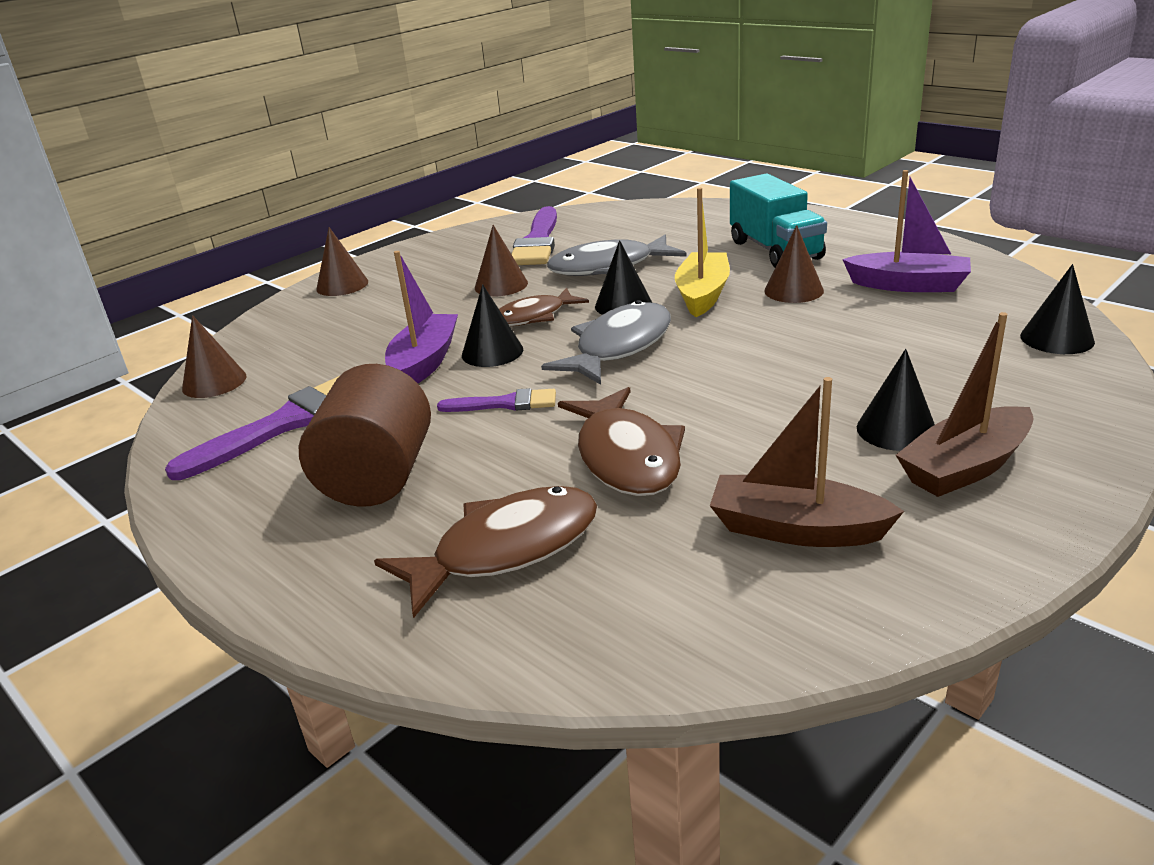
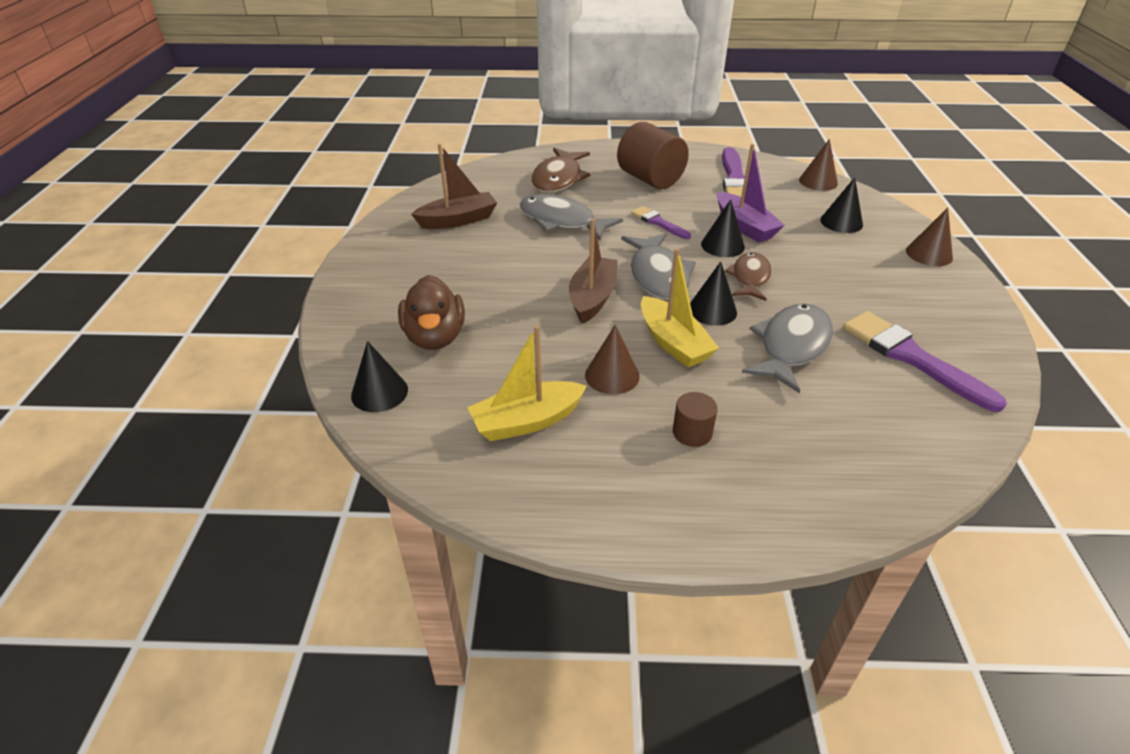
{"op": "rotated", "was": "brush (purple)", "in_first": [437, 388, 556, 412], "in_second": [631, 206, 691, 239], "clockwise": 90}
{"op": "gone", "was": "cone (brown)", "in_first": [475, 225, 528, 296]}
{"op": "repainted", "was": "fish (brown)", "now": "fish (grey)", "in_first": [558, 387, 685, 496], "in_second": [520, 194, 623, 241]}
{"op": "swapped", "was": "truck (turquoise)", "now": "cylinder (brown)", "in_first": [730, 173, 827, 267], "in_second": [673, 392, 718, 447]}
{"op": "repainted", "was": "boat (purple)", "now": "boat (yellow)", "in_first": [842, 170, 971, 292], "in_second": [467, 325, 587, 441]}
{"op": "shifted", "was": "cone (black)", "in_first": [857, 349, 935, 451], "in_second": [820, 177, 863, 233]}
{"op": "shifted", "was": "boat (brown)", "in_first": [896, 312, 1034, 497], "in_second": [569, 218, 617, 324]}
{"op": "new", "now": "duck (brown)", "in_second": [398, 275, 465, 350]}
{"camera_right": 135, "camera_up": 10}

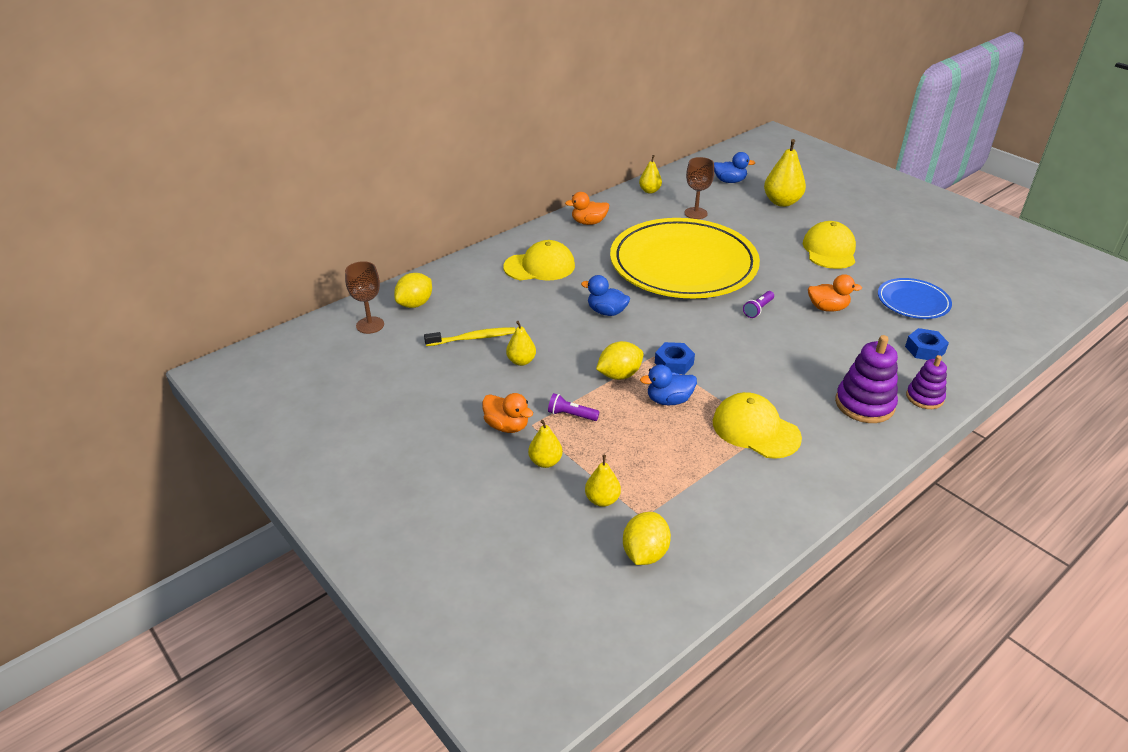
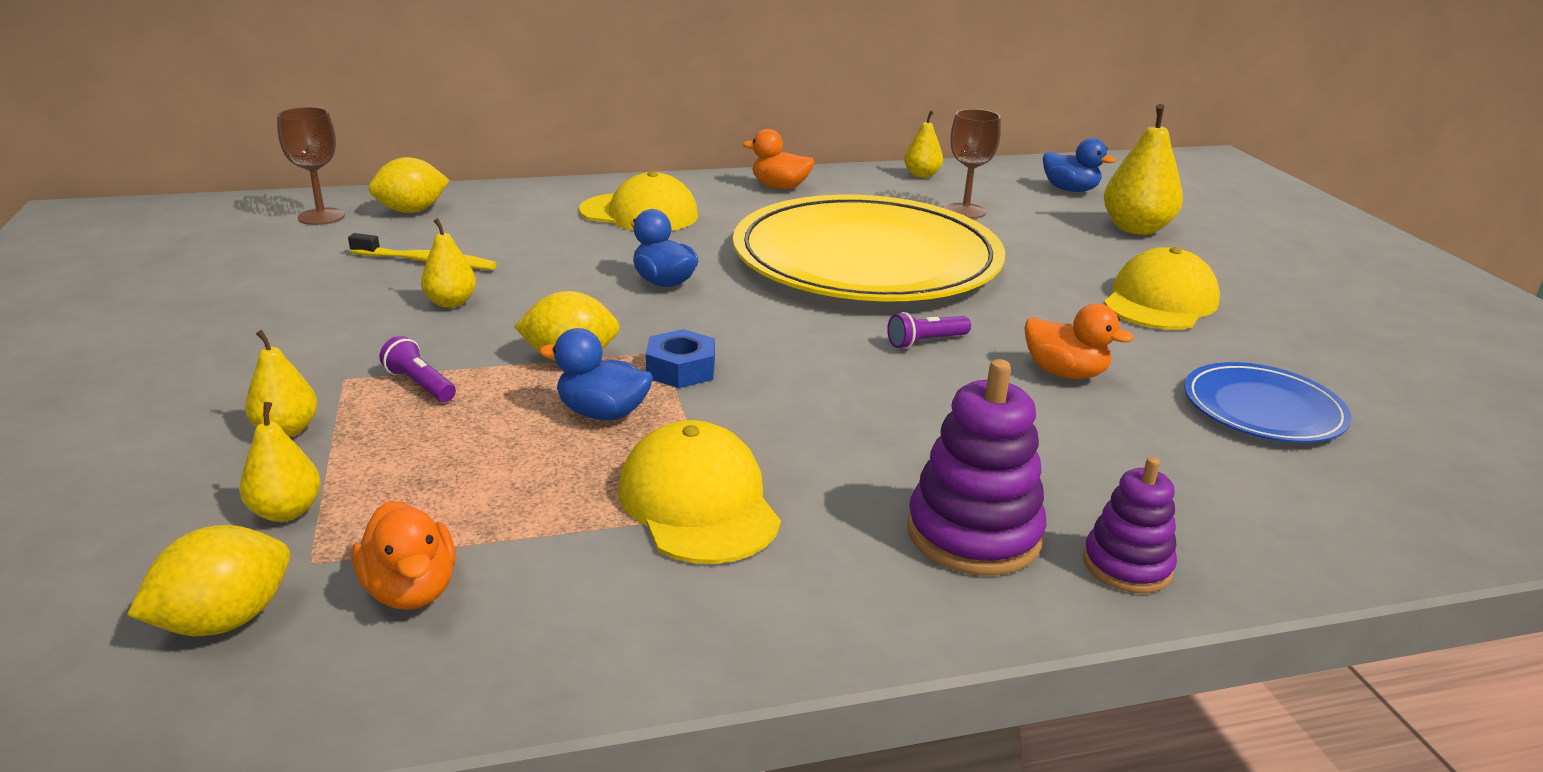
{"op": "shifted", "was": "duck (orange)", "in_first": [482, 393, 533, 433], "in_second": [352, 501, 456, 610]}
{"op": "gone", "was": "nut (blue)", "in_first": [905, 328, 949, 360]}
{"camera_right": 25, "camera_up": -10}

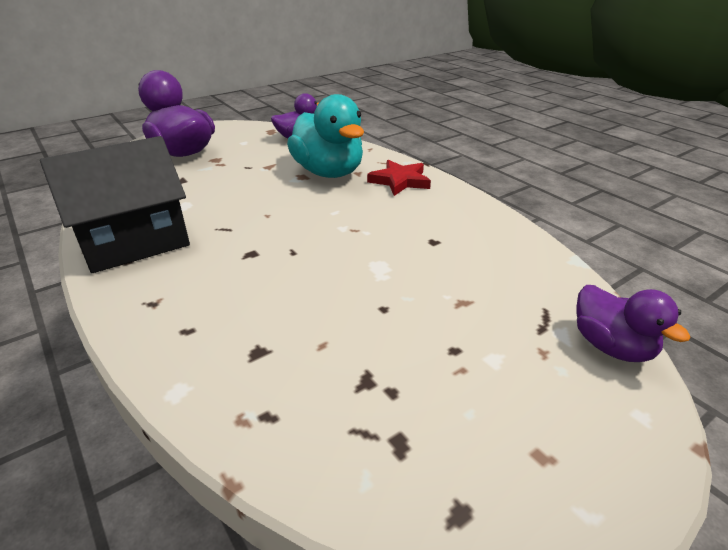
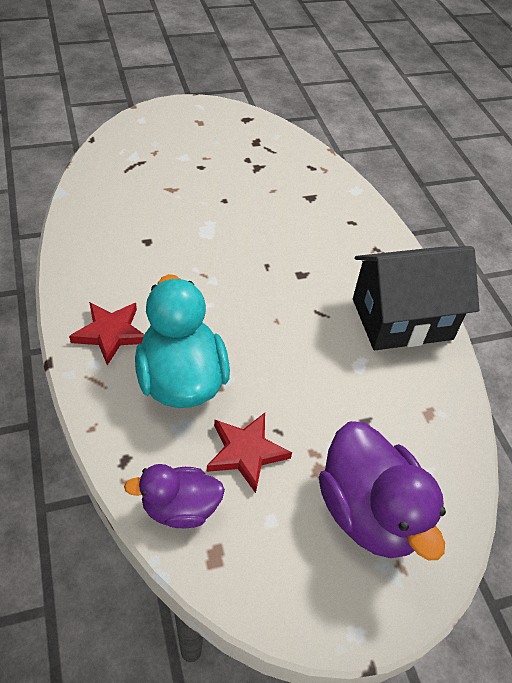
{"op": "gone", "was": "duck (purple)", "in_first": [576, 285, 690, 362]}
{"op": "new", "now": "star (red)", "in_second": [207, 413, 292, 493]}
{"camera_right": -165, "camera_up": 15}

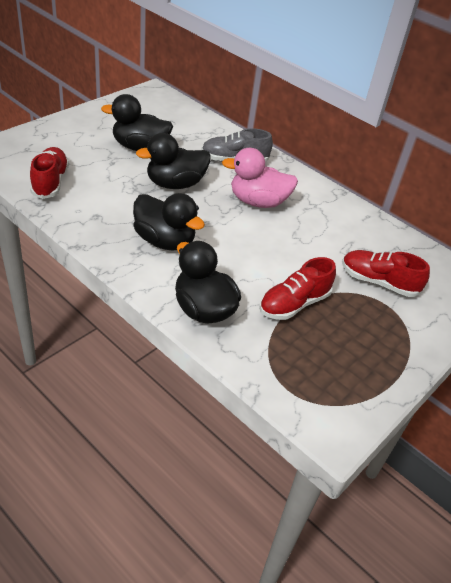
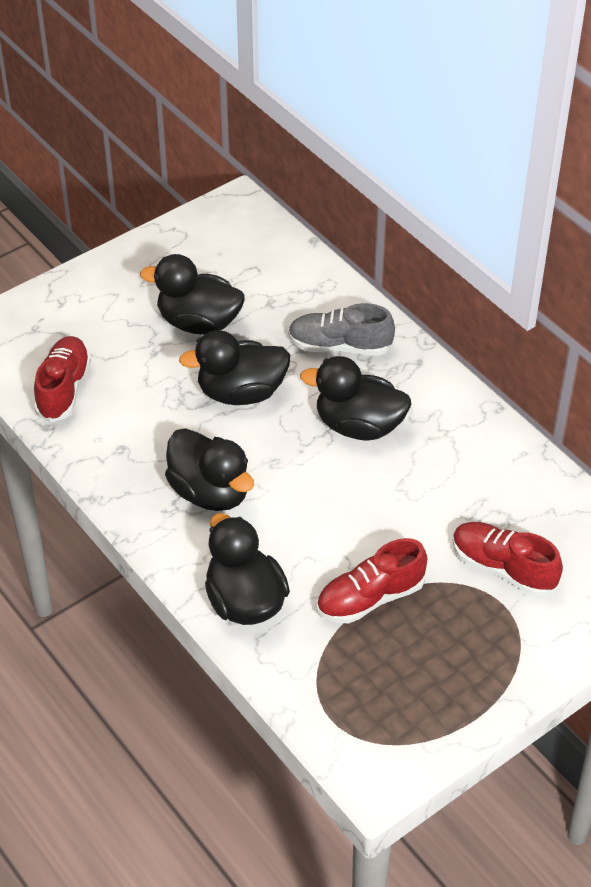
{"op": "repainted", "was": "duck (pink)", "now": "duck (black)", "in_first": [222, 148, 298, 208], "in_second": [300, 356, 412, 440]}
{"camera_right": 15, "camera_up": 5}

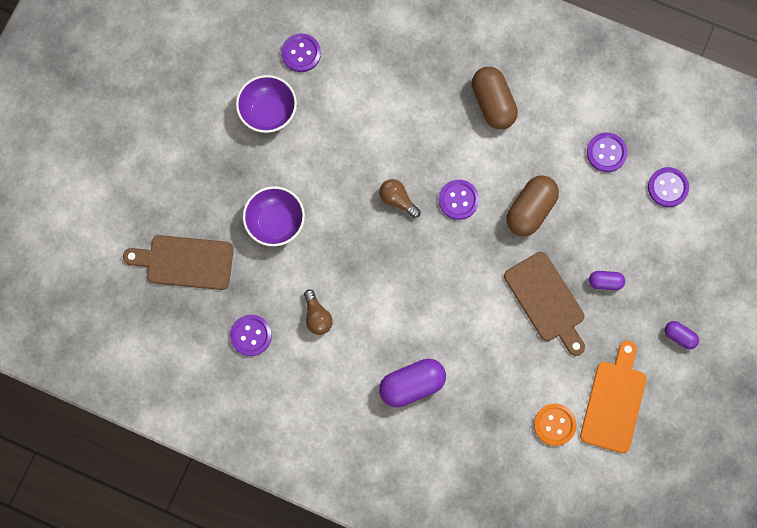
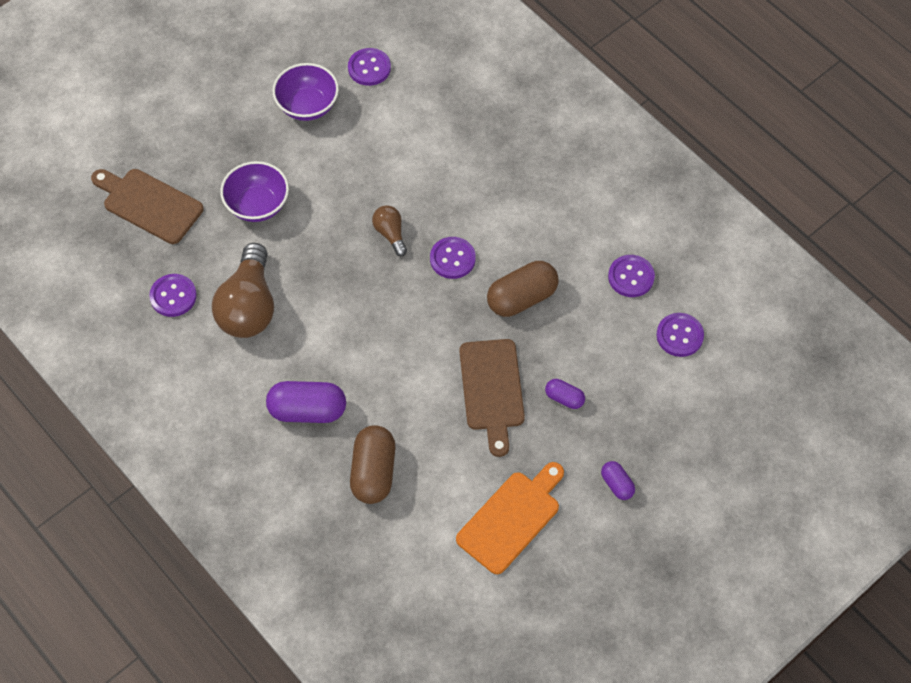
{"op": "scaled", "was": "light bulb (brown)", "in_first": [304, 289, 333, 335], "in_second": [212, 243, 274, 338], "ratio": 2.03}
{"op": "shifted", "was": "capsule (brown)", "in_first": [472, 67, 518, 129], "in_second": [350, 425, 395, 504]}
{"op": "gone", "was": "button (orange)", "in_first": [534, 403, 577, 446]}
{"camera_right": 25, "camera_up": -15}

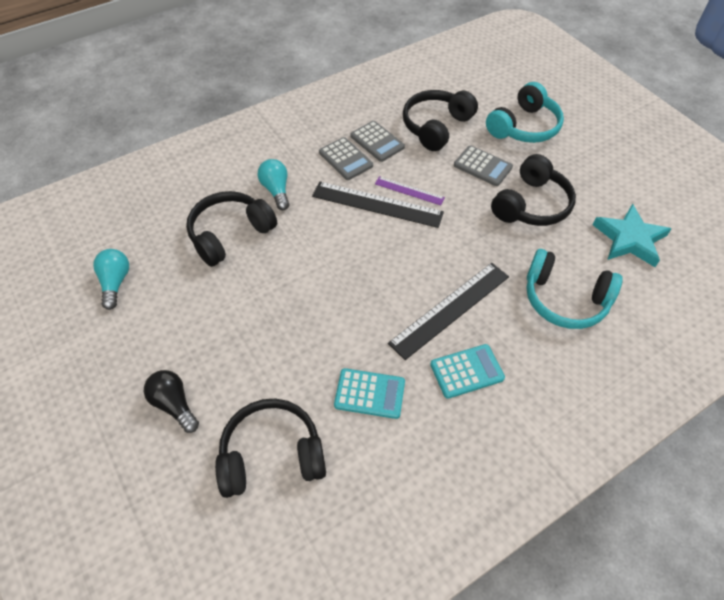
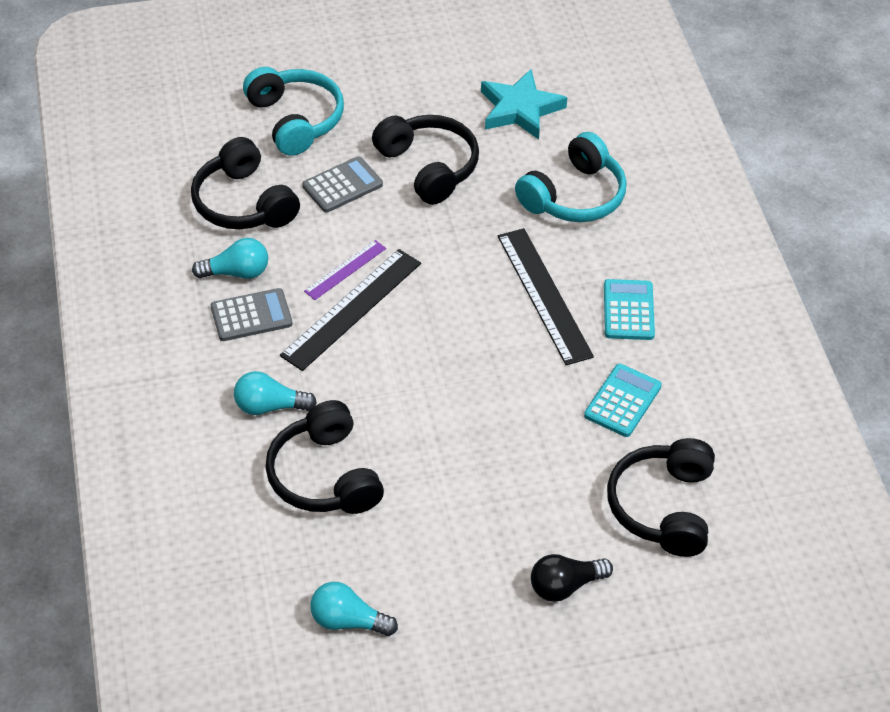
{"op": "swapped", "was": "calculator (grey)", "now": "light bulb (turquoise)", "in_first": [350, 121, 405, 162], "in_second": [192, 238, 268, 279]}
{"camera_right": -70, "camera_up": -5}

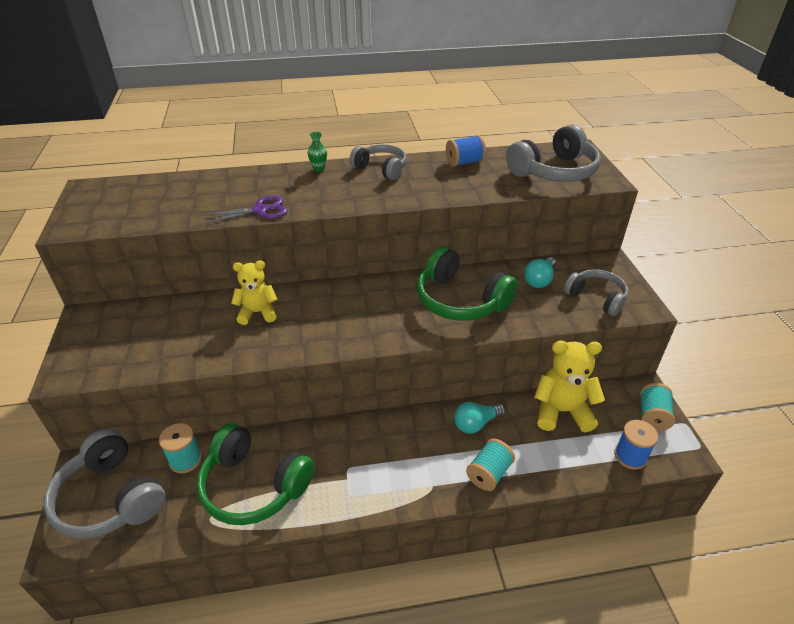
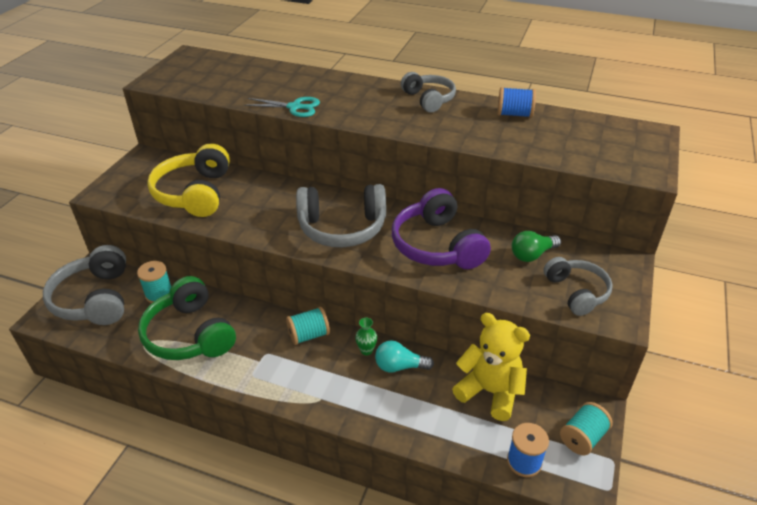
{"op": "repainted", "was": "scissors (purple)", "now": "scissors (turquoise)", "in_first": [202, 196, 287, 224], "in_second": [244, 97, 320, 117]}
{"op": "gone", "was": "teddy bear (yellow)", "in_first": [231, 261, 278, 325]}
{"op": "shifted", "was": "vase (green)", "in_first": [308, 132, 327, 172], "in_second": [355, 318, 377, 355]}
{"op": "repainted", "was": "headphones (green)", "now": "headphones (purple)", "in_first": [417, 247, 517, 321], "in_second": [392, 188, 491, 269]}
{"op": "shifted", "was": "spool (turquoise)", "in_first": [466, 439, 515, 491], "in_second": [286, 307, 330, 345]}
{"op": "shifted", "was": "headphones (grey)", "in_first": [506, 124, 601, 182], "in_second": [296, 184, 386, 247]}
{"op": "repainted", "was": "light bulb (turquoise)", "now": "light bulb (green)", "in_first": [524, 257, 556, 288], "in_second": [512, 231, 561, 262]}
{"op": "new", "now": "headphones (yellow)", "in_second": [147, 143, 230, 217]}
{"camera_right": 30, "camera_up": 0}

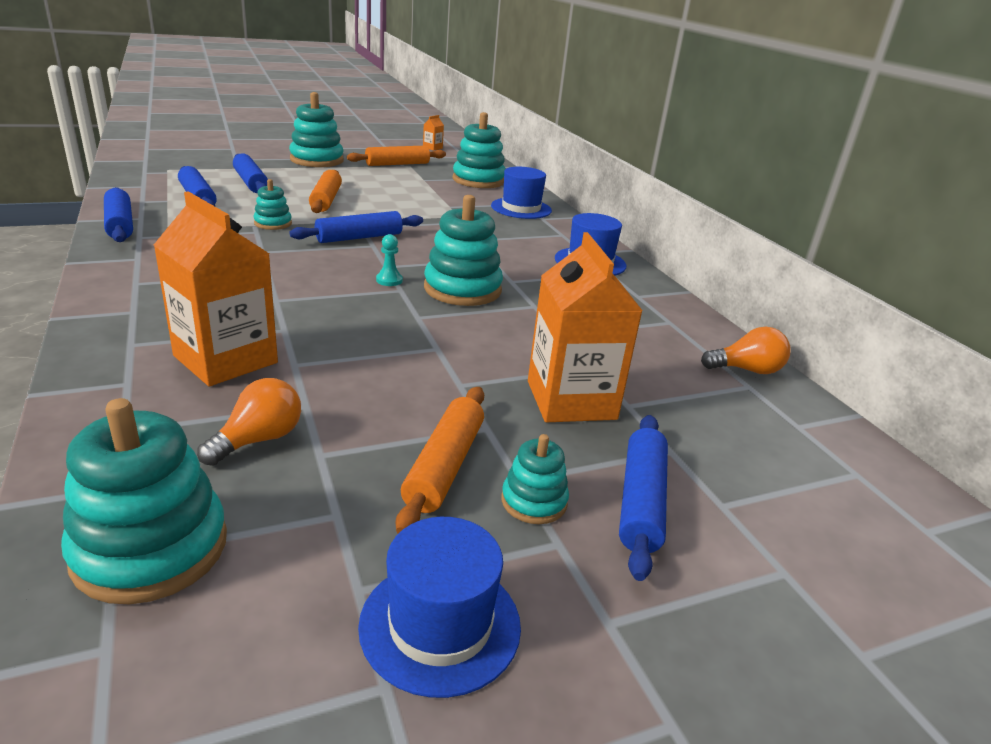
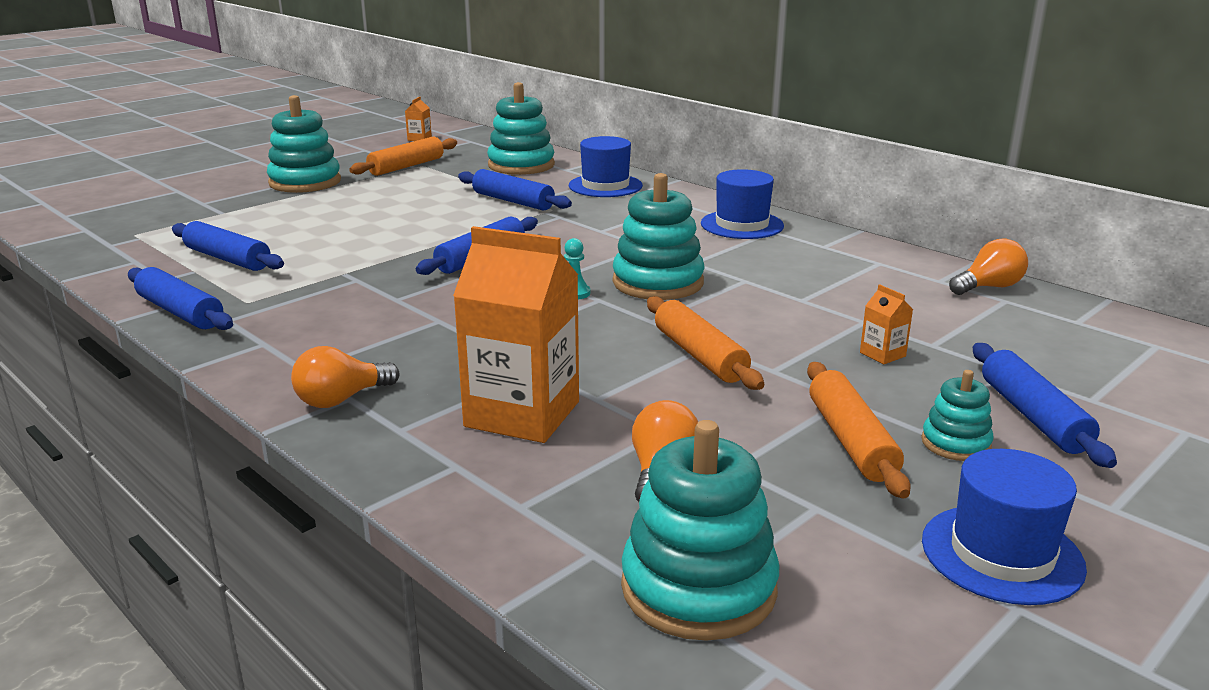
{"op": "shifted", "was": "rolling pin (blue)", "in_first": [233, 153, 268, 193], "in_second": [458, 169, 572, 211]}
{"op": "gone", "was": "stacking toy (turquoise)", "in_first": [254, 179, 292, 230]}
{"op": "shifted", "was": "rolling pin (orange)", "in_first": [309, 170, 342, 213], "in_second": [647, 296, 764, 390]}
{"op": "scaled", "was": "carton (orange)", "in_first": [528, 232, 643, 422], "in_second": [860, 284, 913, 364], "ratio": 0.41}
{"op": "new", "now": "light bulb (orange)", "in_second": [291, 346, 399, 408]}
{"camera_right": -20, "camera_up": -5}

